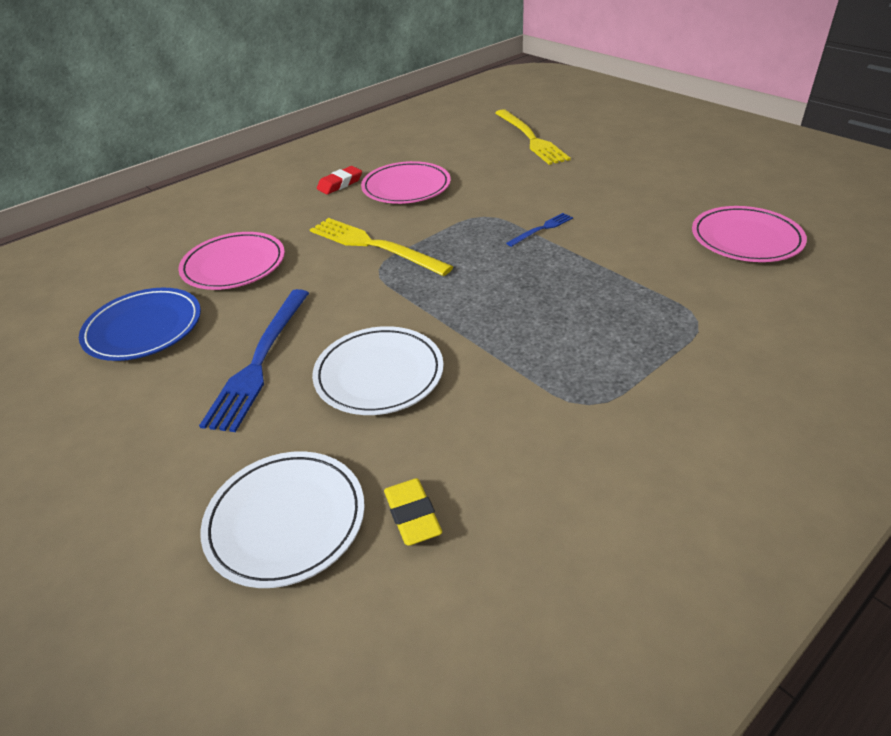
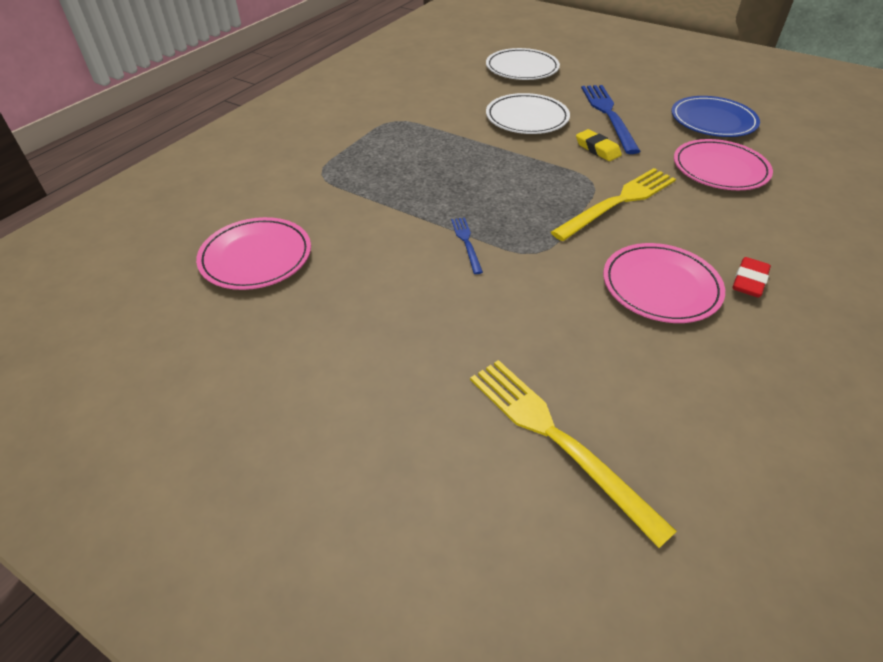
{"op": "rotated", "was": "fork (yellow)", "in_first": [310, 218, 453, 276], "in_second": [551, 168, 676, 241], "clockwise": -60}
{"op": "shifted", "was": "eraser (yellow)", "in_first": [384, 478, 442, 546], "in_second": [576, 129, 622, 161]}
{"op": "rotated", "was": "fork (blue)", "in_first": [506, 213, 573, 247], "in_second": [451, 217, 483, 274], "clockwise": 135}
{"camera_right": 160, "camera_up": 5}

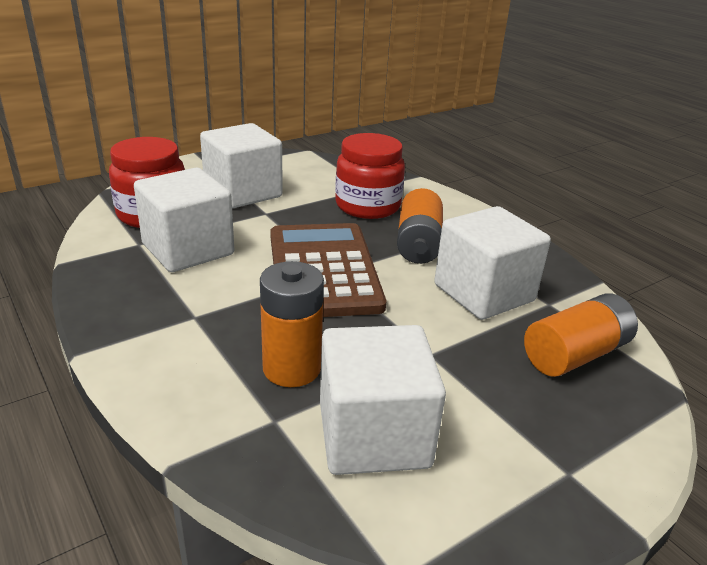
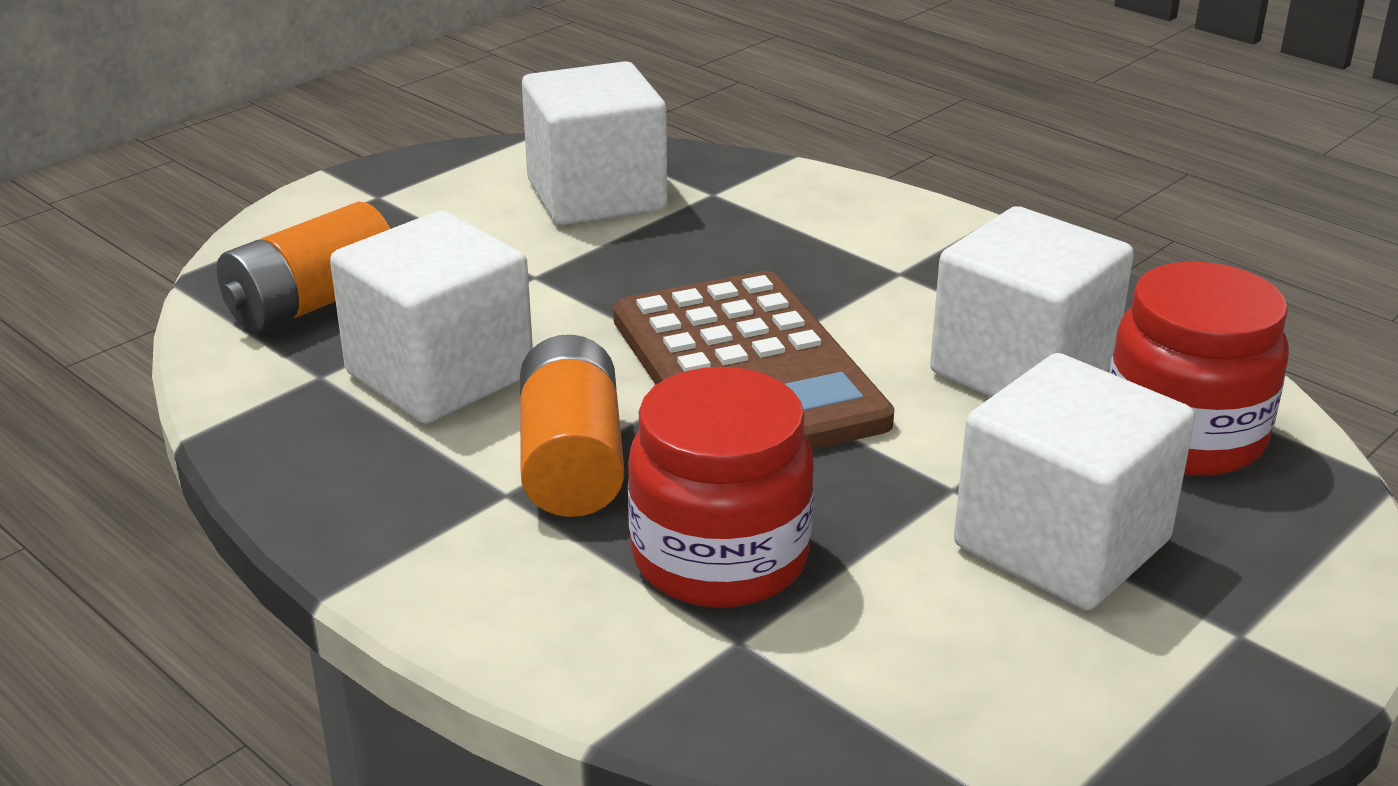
{"op": "gone", "was": "battery (orange)", "in_first": [260, 261, 324, 387]}
{"camera_right": 170, "camera_up": 0}

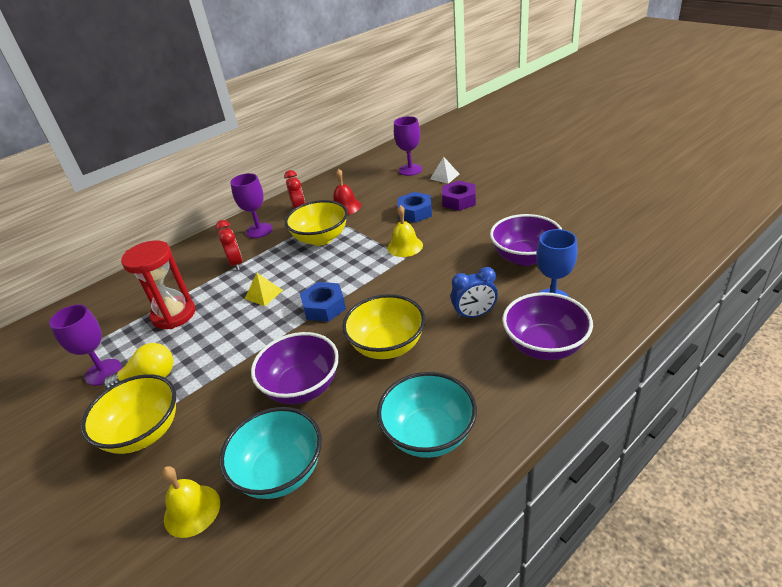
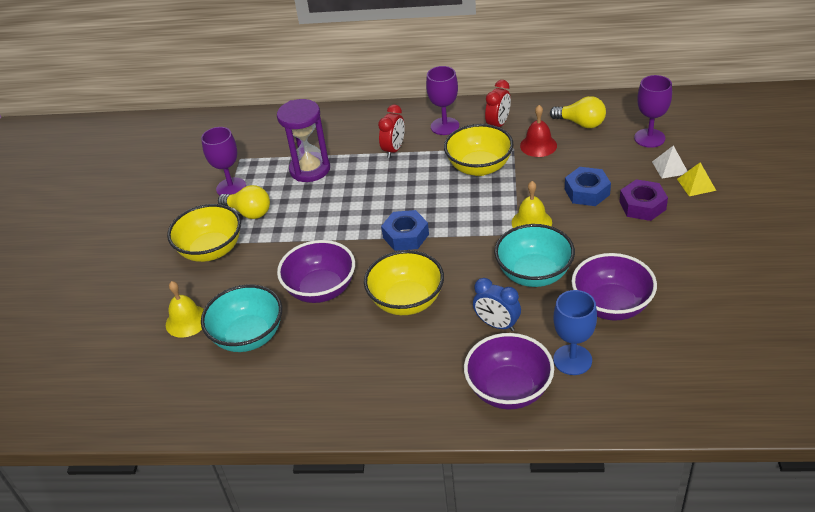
{"op": "repainted", "was": "hourglass (red)", "now": "hourglass (purple)", "in_first": [121, 240, 195, 329], "in_second": [277, 99, 330, 182]}
{"op": "shifted", "was": "pyramid (yellow)", "in_first": [245, 273, 283, 306], "in_second": [677, 162, 716, 196]}
{"op": "shifted", "was": "bowl (turquoise)", "in_first": [377, 372, 477, 458], "in_second": [494, 224, 575, 287]}
{"op": "new", "now": "light bulb (yellow)", "in_second": [550, 96, 606, 128]}
{"camera_right": 45, "camera_up": 5}

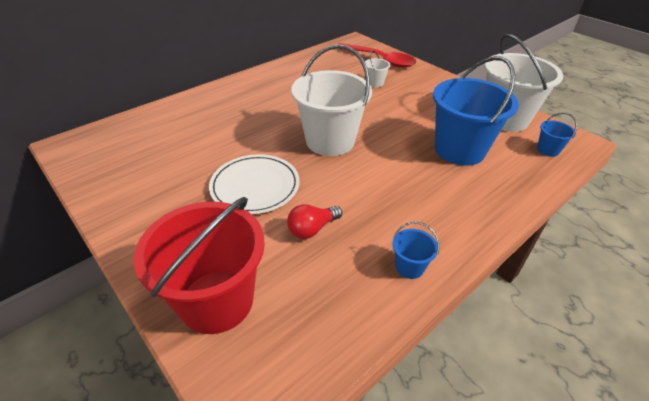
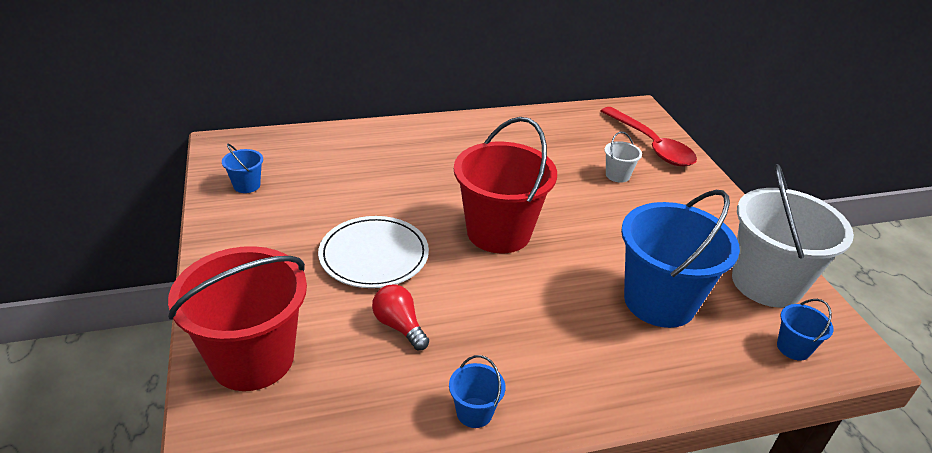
{"op": "rotated", "was": "light bulb (red)", "in_first": [287, 204, 342, 239], "in_second": [372, 284, 429, 350], "clockwise": 60}
{"op": "repainted", "was": "bucket (white)", "now": "bucket (red)", "in_first": [291, 44, 372, 156], "in_second": [454, 117, 557, 253]}
{"op": "new", "now": "bucket (blue)", "in_second": [222, 144, 263, 193]}
{"camera_right": 25, "camera_up": -5}

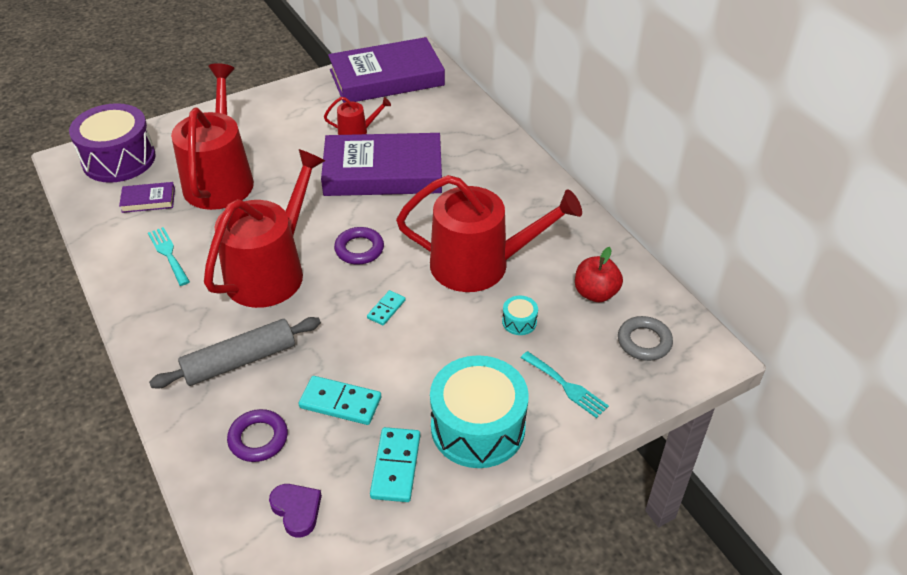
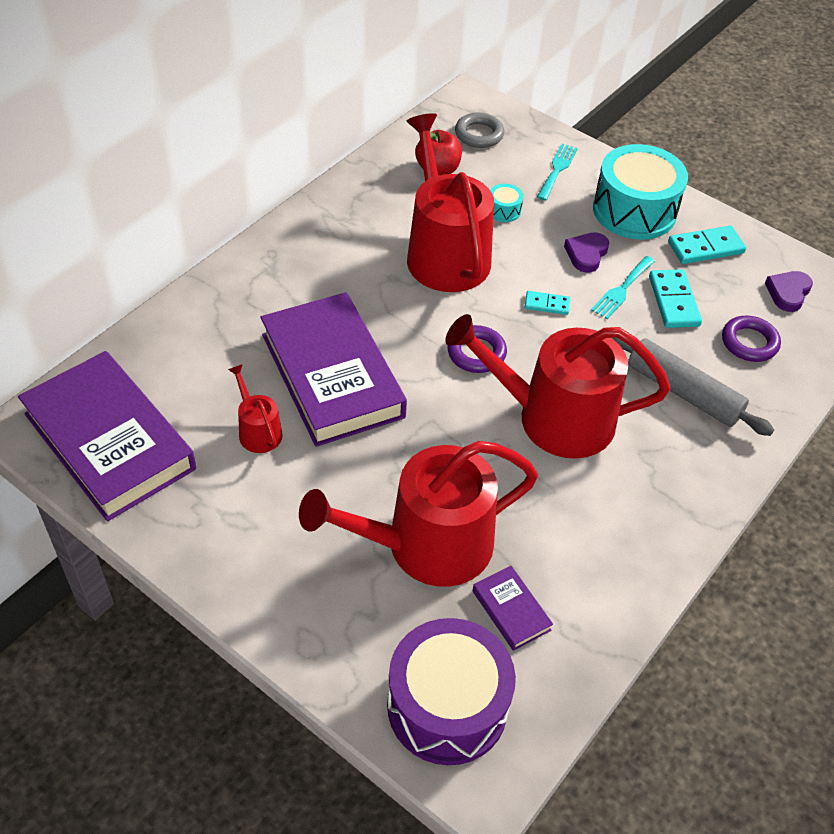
{"op": "shifted", "was": "fork (turquoise)", "in_first": [148, 227, 190, 286], "in_second": [591, 256, 655, 319]}
{"op": "new", "now": "heart (purple)", "in_second": [564, 232, 609, 273]}
{"camera_right": -115, "camera_up": 5}

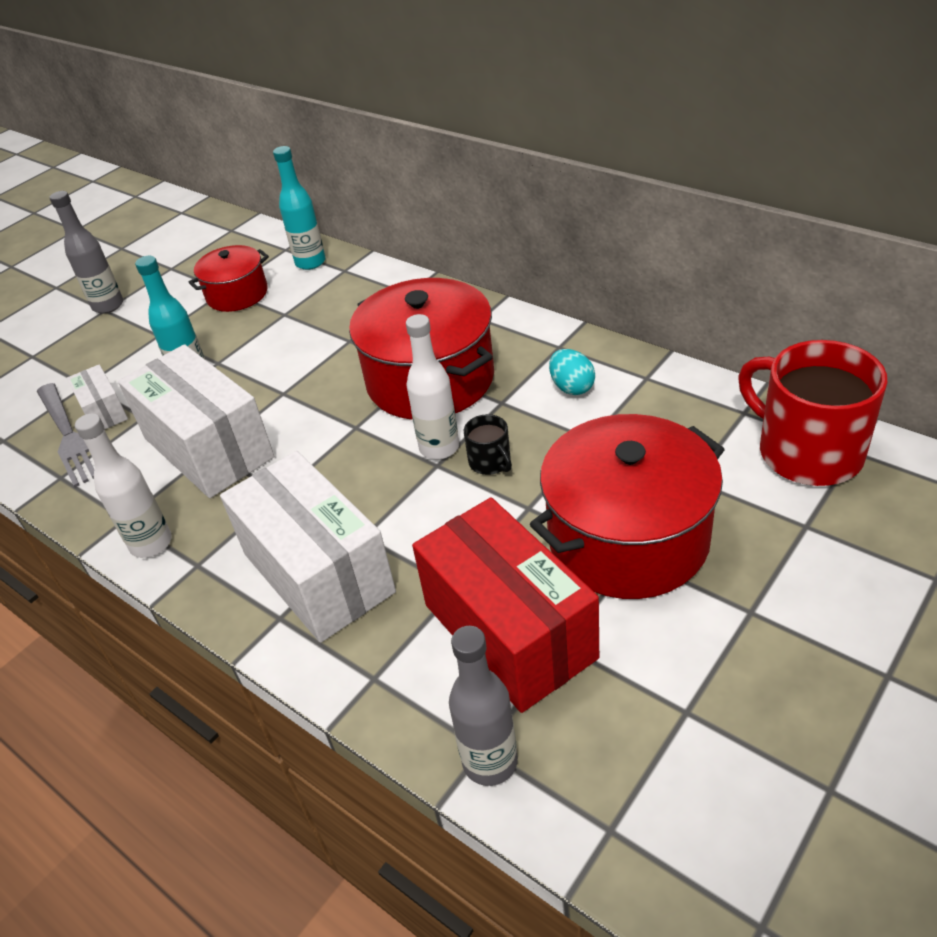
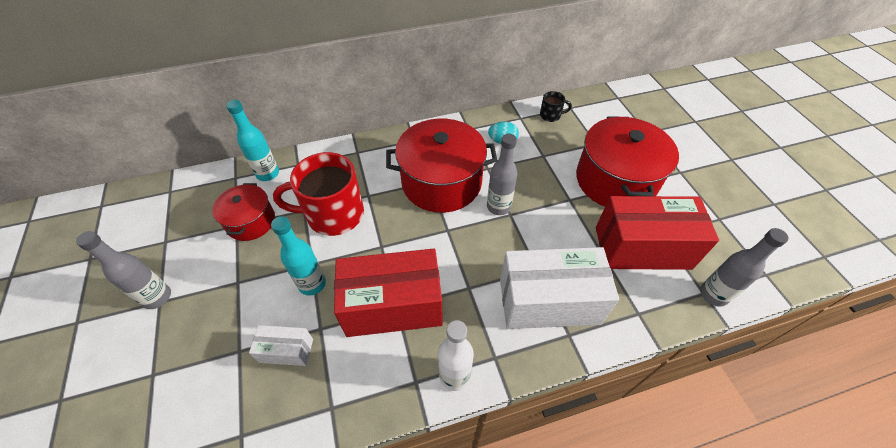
{"op": "gone", "was": "fork (grey)", "in_first": [37, 383, 95, 487]}
{"op": "repainted", "was": "box (white)", "now": "box (red)", "in_first": [118, 344, 274, 498], "in_second": [334, 249, 443, 337]}
{"op": "repainted", "was": "bottle (white)", "now": "bottle (grey)", "in_first": [406, 314, 459, 459], "in_second": [487, 134, 517, 215]}
{"op": "shifted", "was": "mug (black)", "in_first": [464, 414, 512, 475], "in_second": [540, 91, 572, 122]}
{"op": "shifted", "was": "mug (red)", "in_first": [738, 340, 888, 486], "in_second": [273, 152, 364, 236]}
{"camera_right": -60, "camera_up": 10}

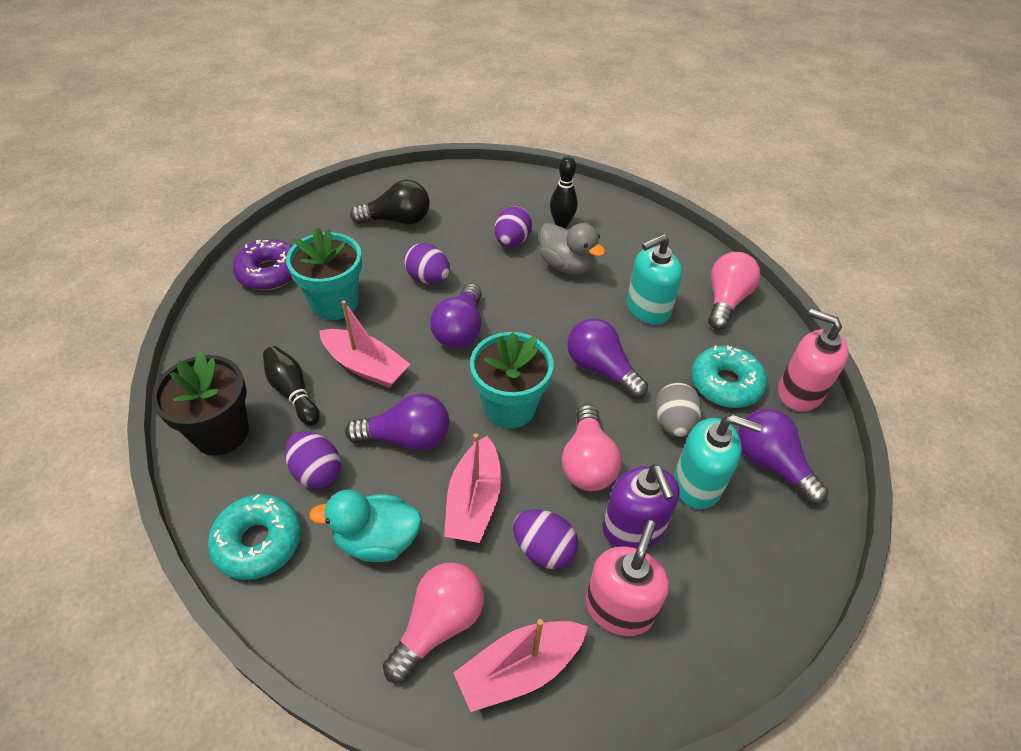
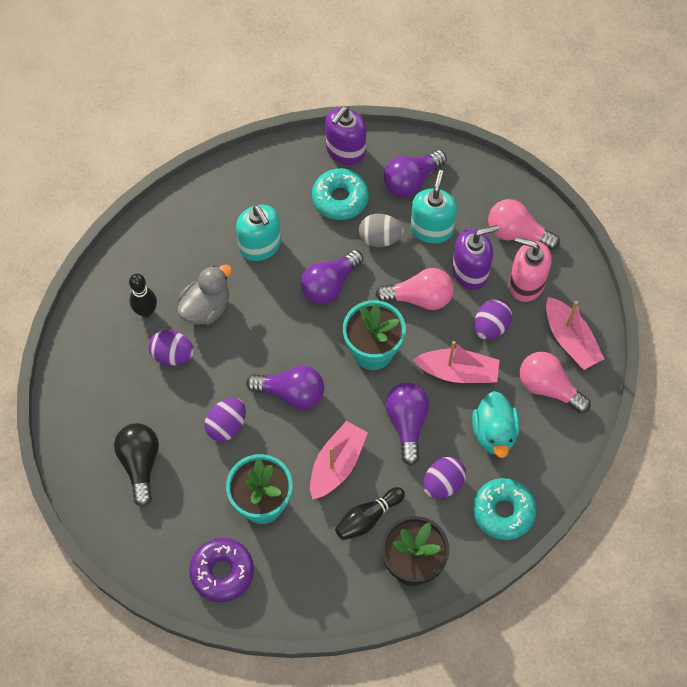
{"op": "shifted", "was": "light bulb (pink)", "in_first": [708, 252, 761, 330], "in_second": [488, 199, 560, 250]}
{"op": "repainted", "was": "soap dispenser (pink)", "now": "soap dispenser (purple)", "in_first": [778, 309, 849, 412], "in_second": [325, 106, 366, 165]}
{"camera_right": -90, "camera_up": 15}

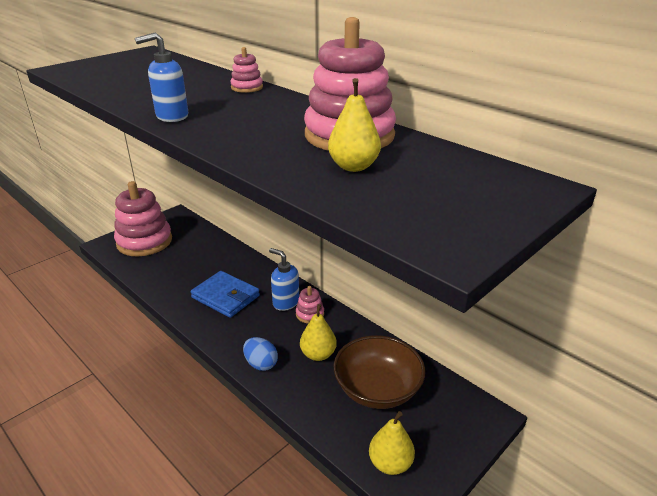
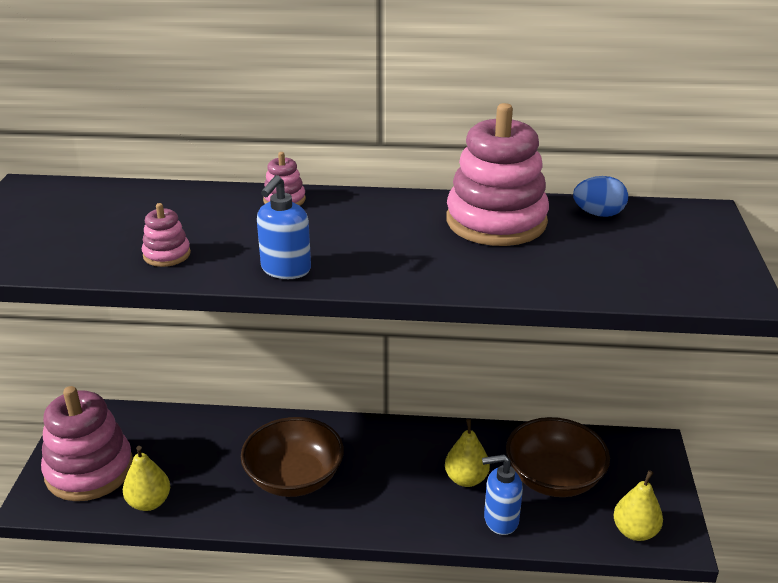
{"op": "swapped", "was": "wallet (blue)", "now": "bowl (brown)", "in_first": [191, 271, 260, 318], "in_second": [241, 417, 344, 497]}
{"op": "shifted", "was": "egg (blue)", "in_first": [243, 337, 278, 371], "in_second": [573, 176, 628, 217]}
{"op": "shifted", "was": "soap dispenser (blue)", "in_first": [269, 248, 299, 311], "in_second": [482, 455, 523, 535]}
{"op": "shifted", "was": "stacking toy (pink)", "in_first": [296, 286, 324, 324], "in_second": [142, 203, 191, 267]}
{"op": "shifted", "was": "pear (yellow)", "in_first": [328, 78, 381, 172], "in_second": [123, 446, 170, 511]}
{"camera_right": -40, "camera_up": 0}

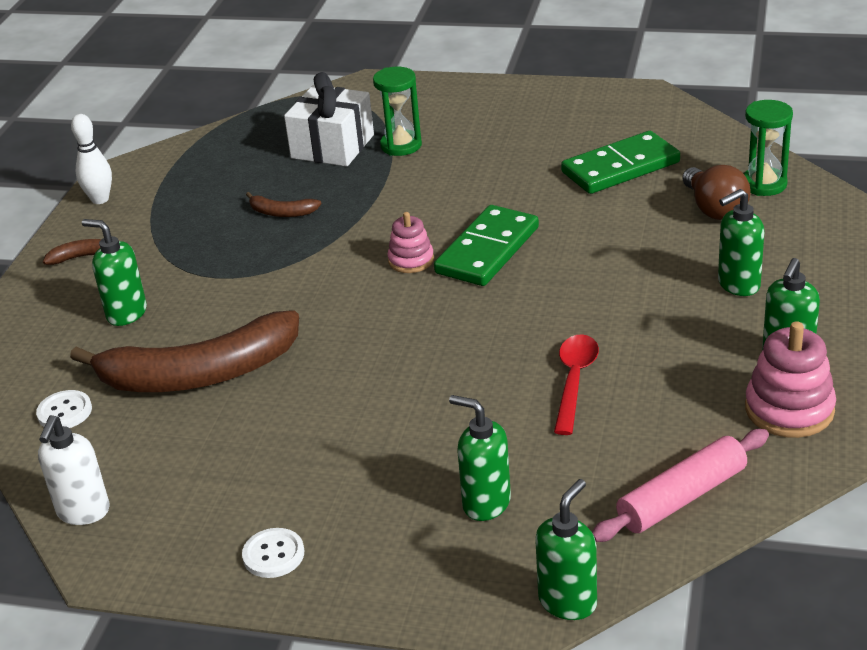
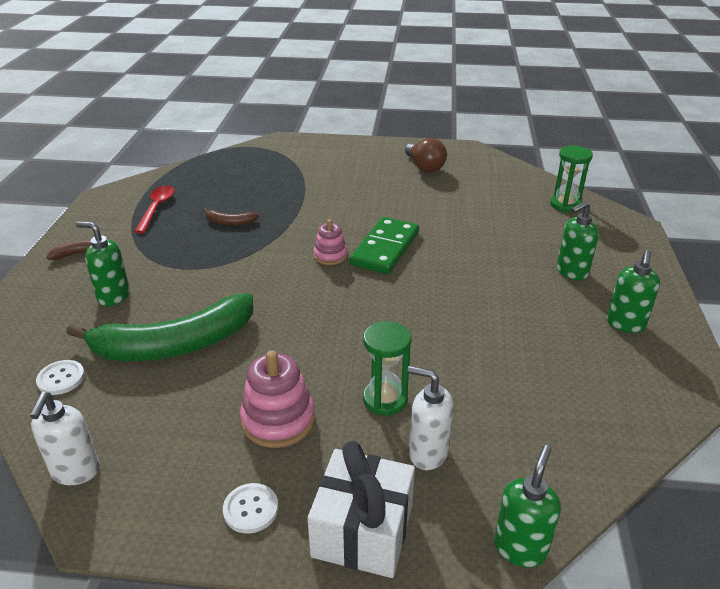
{"op": "repainted", "was": "banana (brown)", "now": "banana (green)", "in_first": [70, 310, 299, 392], "in_second": [66, 293, 253, 361]}
{"op": "gone", "was": "bowling pin (white)", "in_first": [71, 114, 112, 204]}
{"op": "shifted", "was": "gift (white)", "in_first": [284, 72, 374, 166], "in_second": [307, 441, 415, 578]}
{"op": "shifted", "was": "hourglass (green)", "in_first": [373, 67, 422, 156], "in_second": [363, 321, 411, 416]}
{"op": "repainted", "was": "soap dispenser (green)", "now": "soap dispenser (white)", "in_first": [449, 395, 511, 521], "in_second": [407, 366, 453, 470]}
{"op": "shifted", "was": "spoon (red)", "in_first": [554, 334, 599, 435], "in_second": [134, 186, 174, 234]}
{"op": "gone", "was": "domino (green)", "in_first": [561, 131, 680, 194]}
{"op": "gone", "was": "rolling pin (pink)", "in_first": [592, 429, 769, 542]}
{"op": "shifted", "was": "light bulb (brown)", "in_first": [682, 165, 751, 220], "in_second": [405, 138, 447, 172]}
{"op": "shifted", "was": "stacking toy (pink)", "in_first": [745, 321, 836, 438], "in_second": [240, 350, 315, 448]}
{"camera_right": -10, "camera_up": 0}

